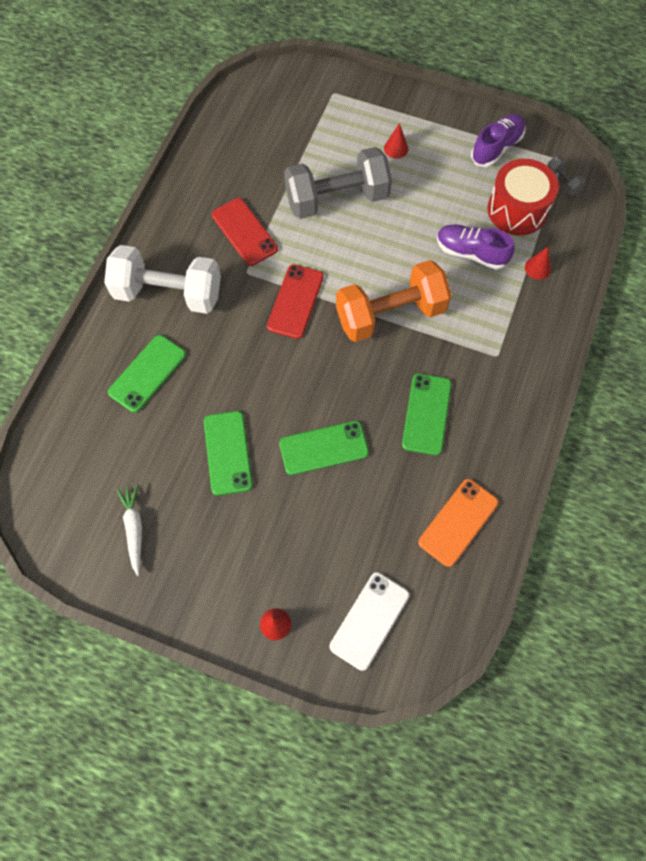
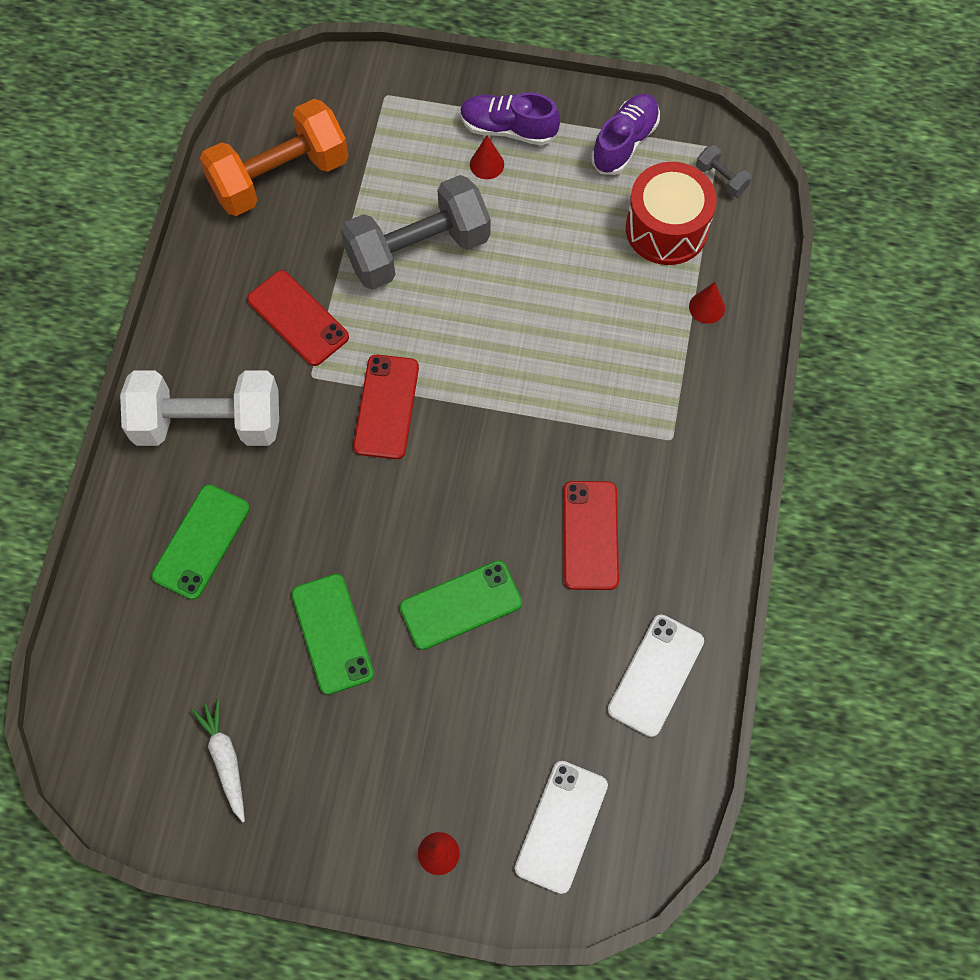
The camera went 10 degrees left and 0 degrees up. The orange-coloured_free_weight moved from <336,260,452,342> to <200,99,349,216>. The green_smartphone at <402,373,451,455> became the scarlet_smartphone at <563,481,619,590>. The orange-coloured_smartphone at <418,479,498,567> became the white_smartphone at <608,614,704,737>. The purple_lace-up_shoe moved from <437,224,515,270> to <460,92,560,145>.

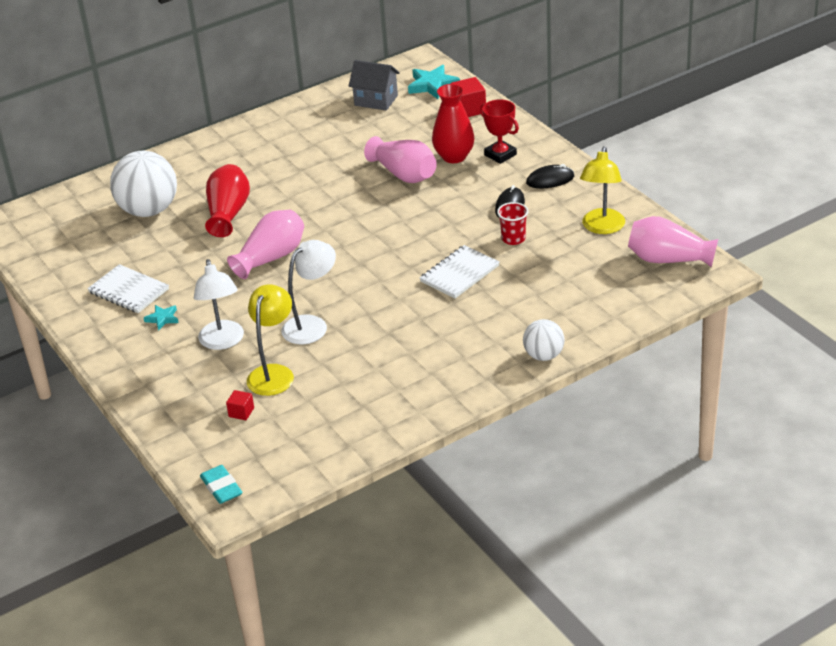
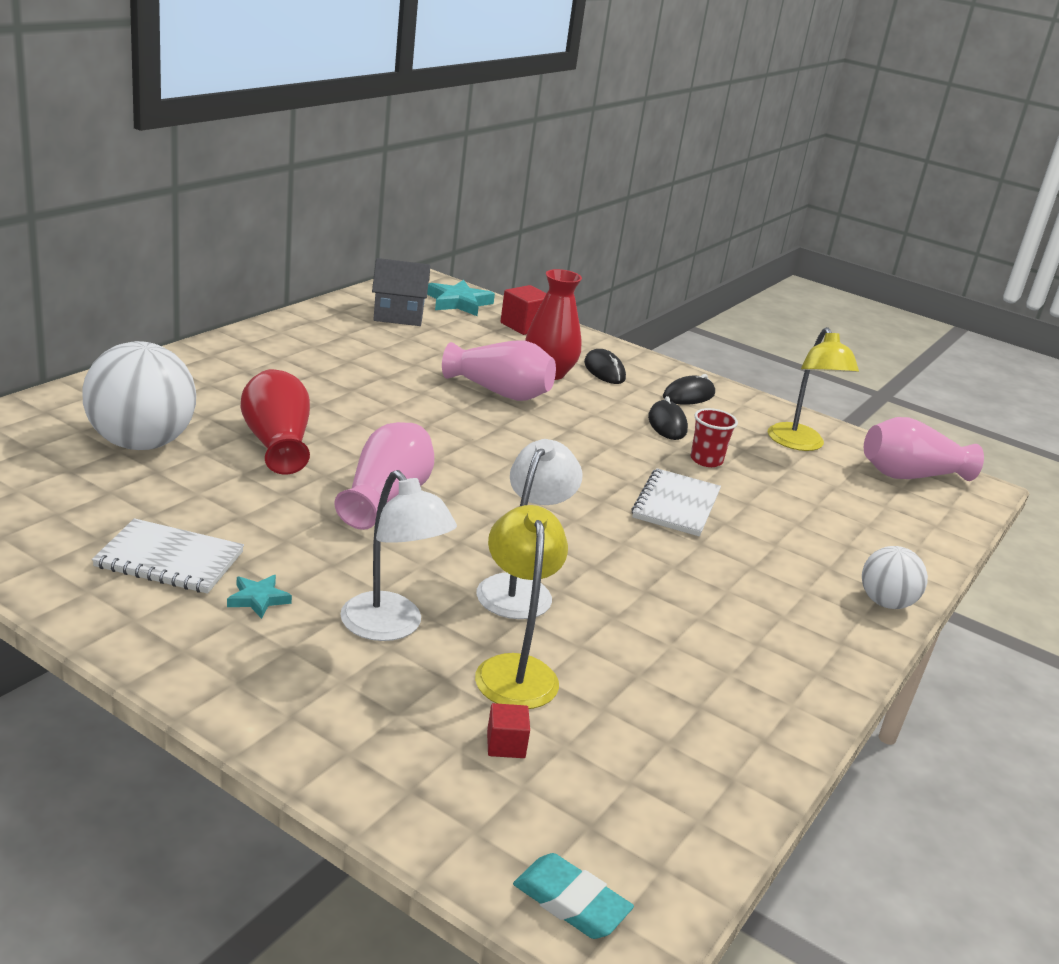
The camera went 30 degrees left and 10 degrees down. The scarlet_award_cup at <480,99,519,164> was replaced by the jet-black_mouse at <584,349,626,384>.

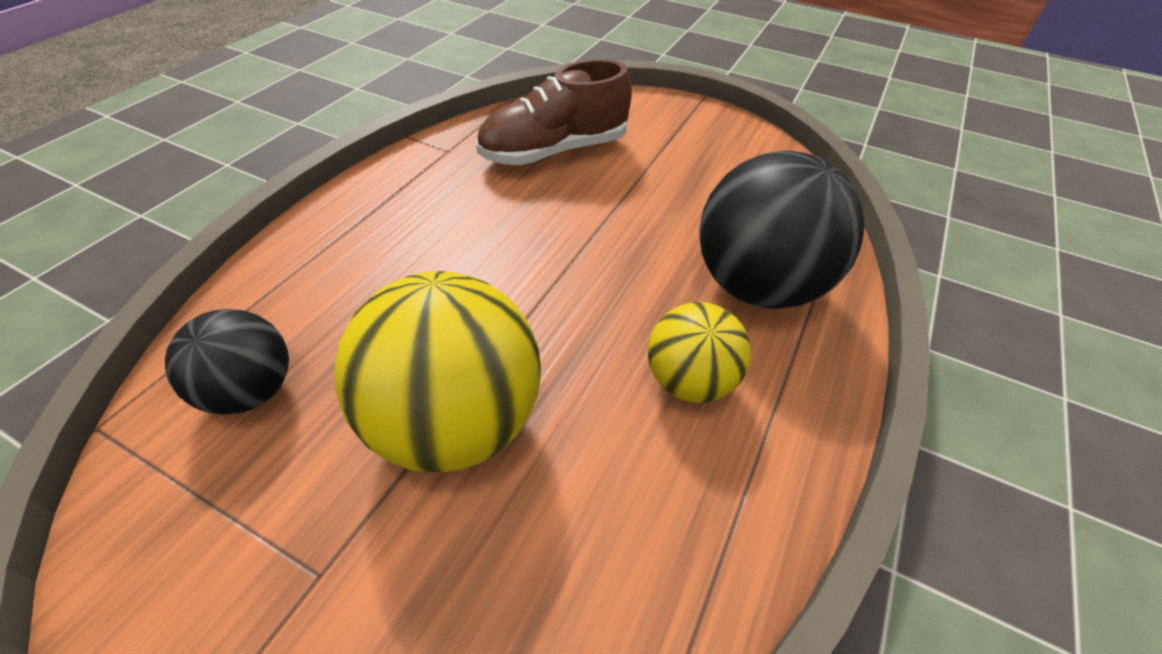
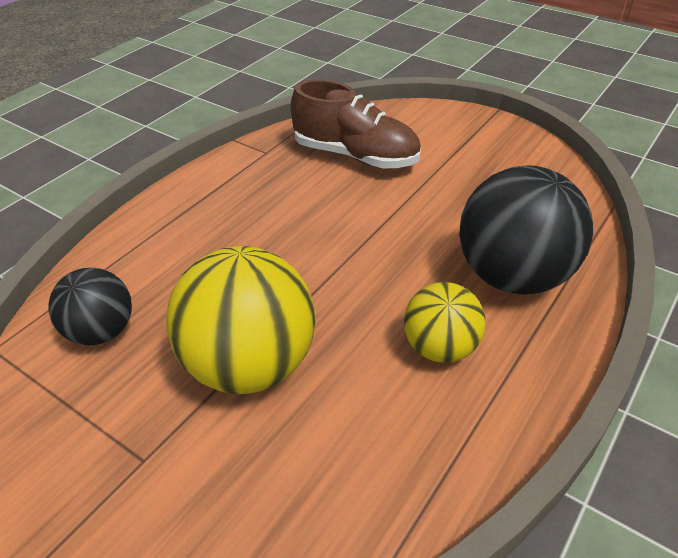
The camera went 10 degrees right and 5 degrees down. The brown_lace-up_shoe at <476,59,632,166> turned 135 degrees counterclockwise.

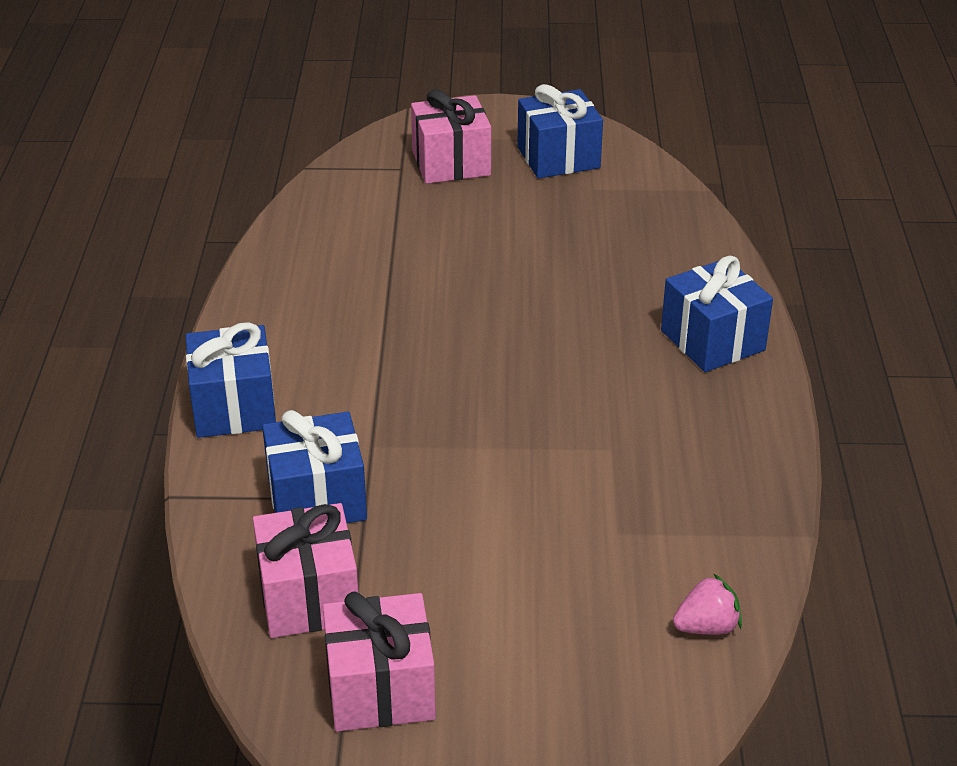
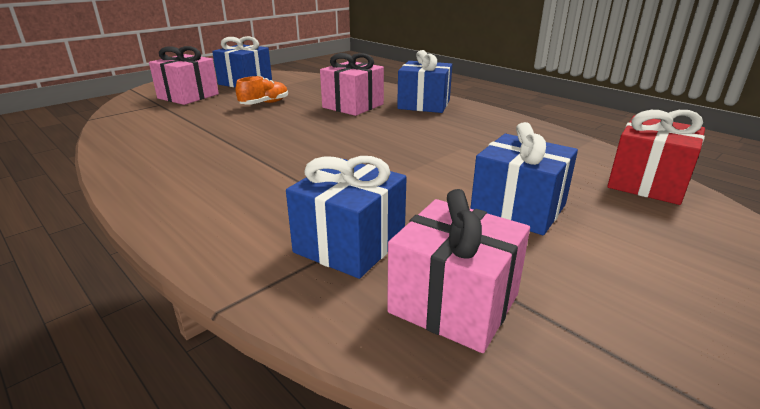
The camera went 45 degrees left and 10 degrees down. The cobalt_gift moved from <185,322,276,438> to <470,122,578,235>. The rosy_gift moved from <323,591,436,732> to <320,53,384,116>. The rosy_strawberry at <673,573,742,635> was replaced by the scarlet_gift at <607,110,705,205>. The orange-coloured_lace-up_shoe at <236,76,288,105> appeared.

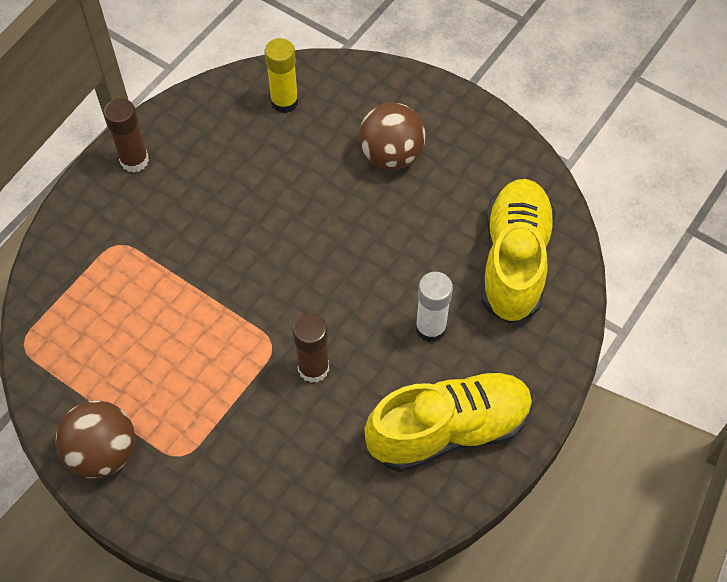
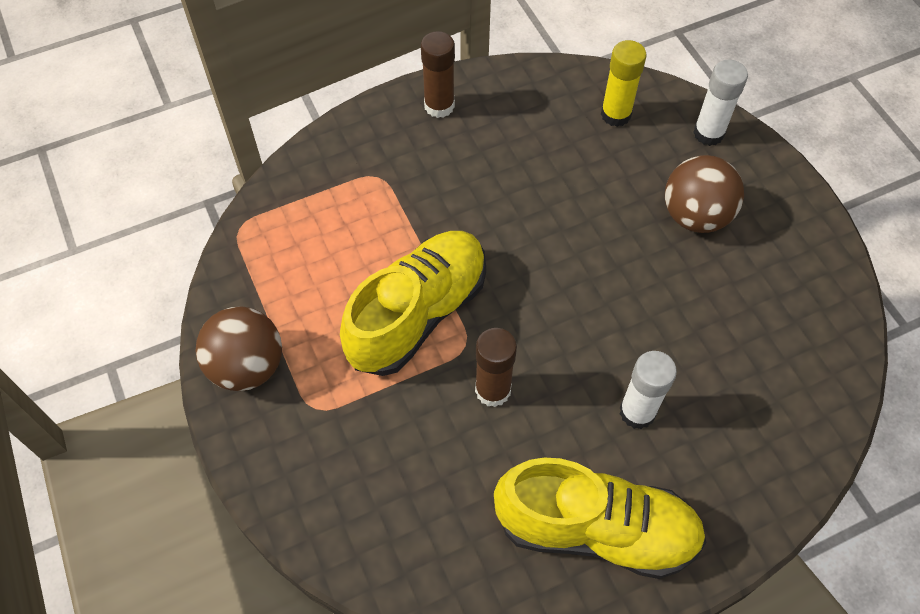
The camera went 30 degrees right and 0 degrees up. The golden_lace-up_shoe moved from <481,179,555,323> to <340,231,486,376>. The white_glue_stick at <693,60,748,146> appeared.

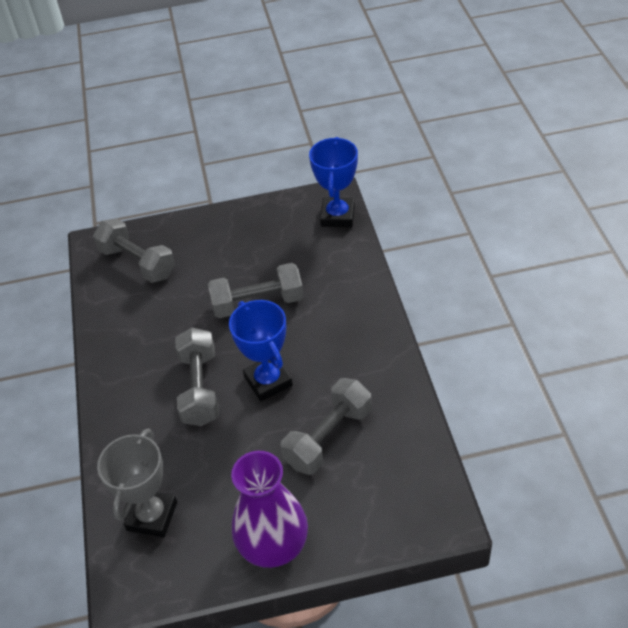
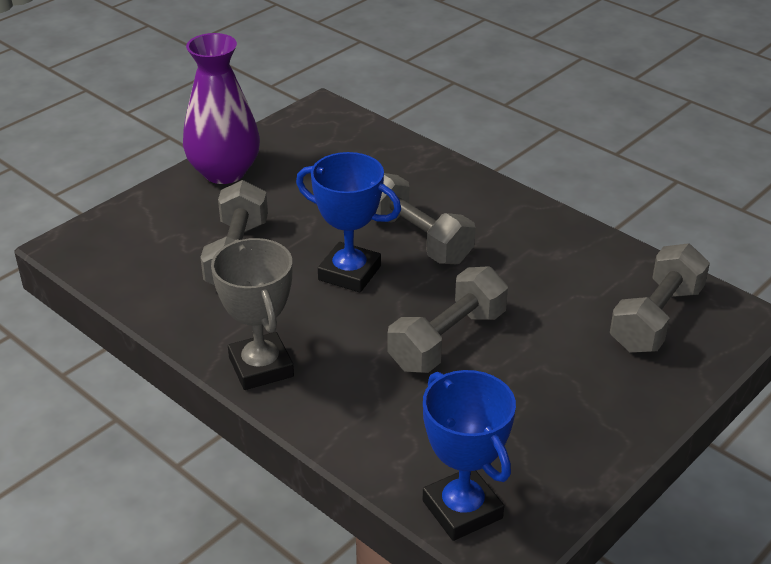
The camera went 140 degrees right and 10 degrees down. The gray_free_weight at <93,218,175,283> turned 60 degrees counterclockwise. The gray_award_cup moved from <97,429,177,537> to <211,238,294,390>.

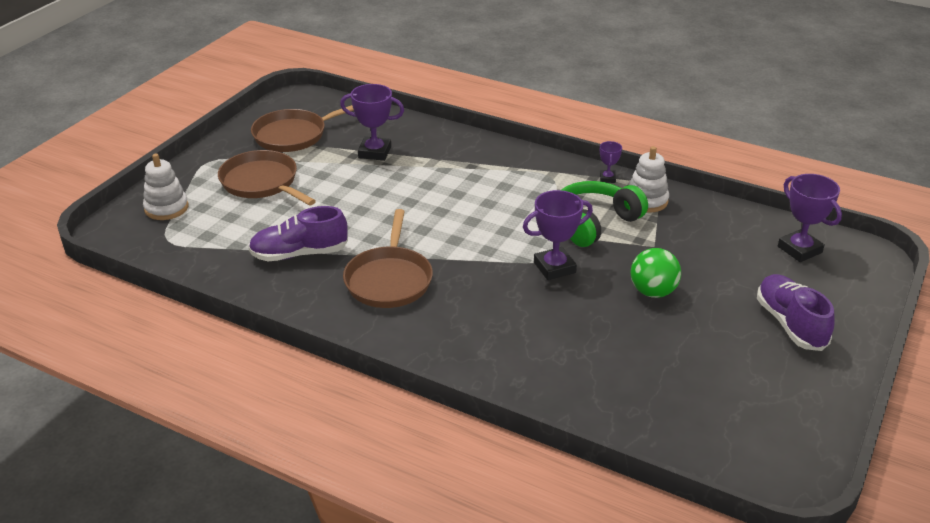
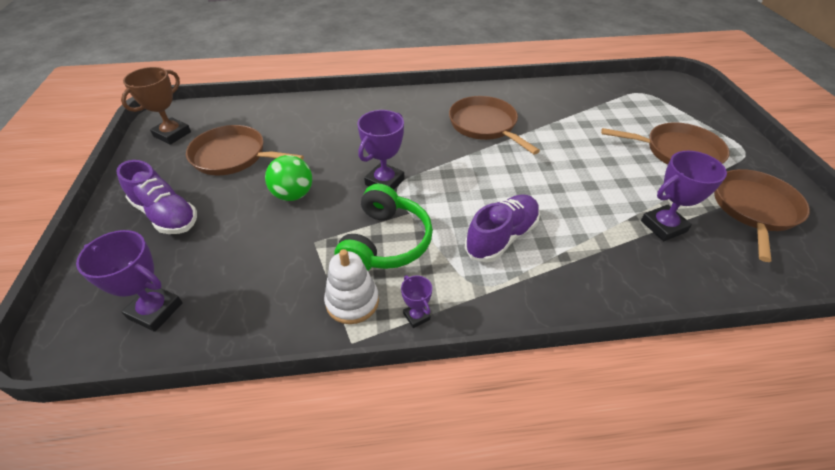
The camera went 145 degrees right and 10 degrees up. The white_stacking_rings at <143,154,188,220> disappeared. The purple_lace-up_shoe moved from <248,206,348,261> to <465,195,540,262>. The brown_award_cup at <121,67,191,145> appeared. The brown_frying_pan at <186,125,304,175> appeared.

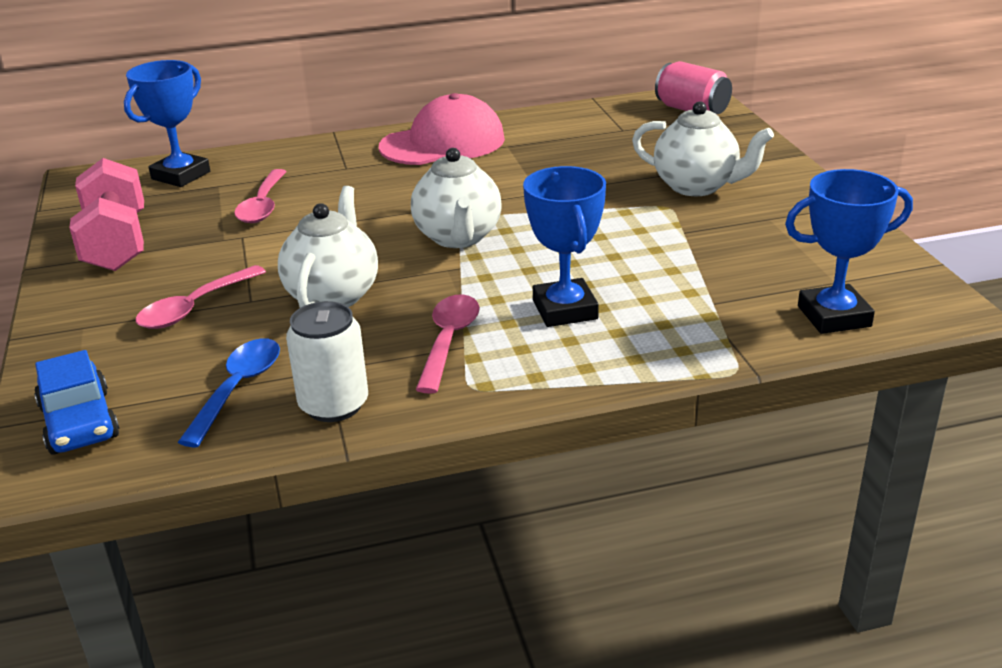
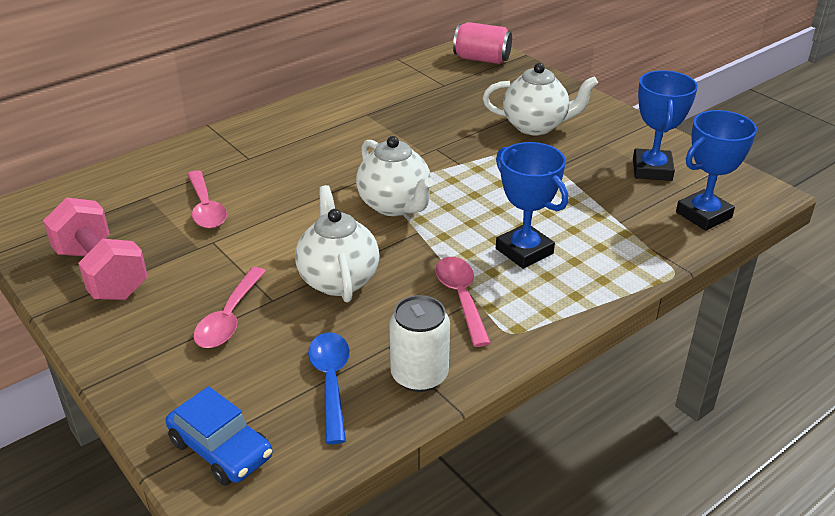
The camera went 25 degrees left and 5 degrees up. The cobalt_award_cup moved from <124,60,210,187> to <633,70,698,181>. The rosy_baseball_cap at <379,93,505,165> disappeared.

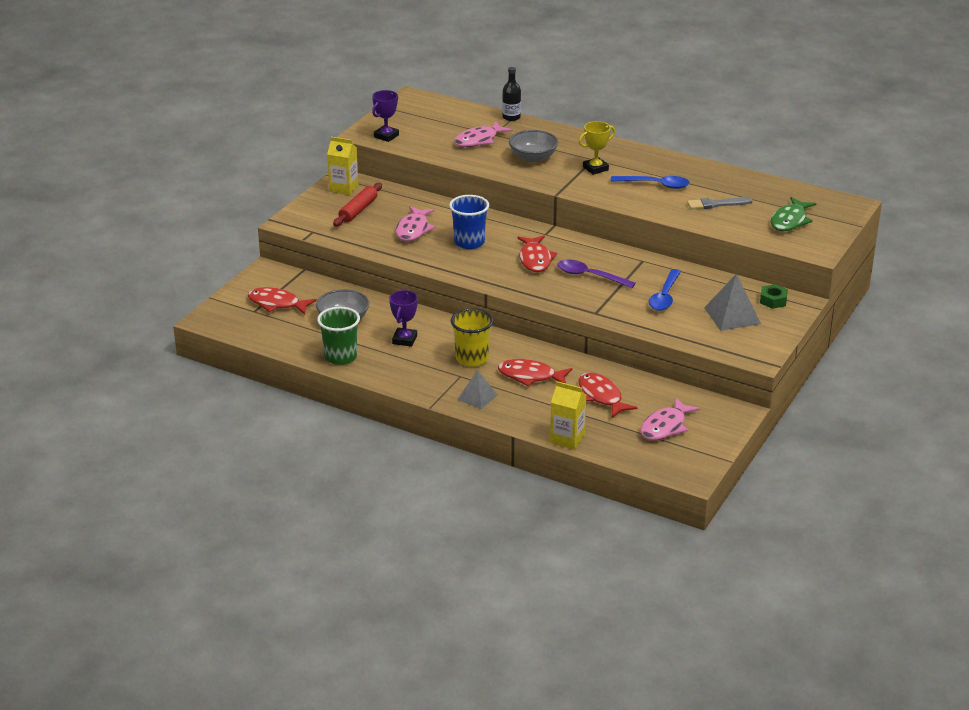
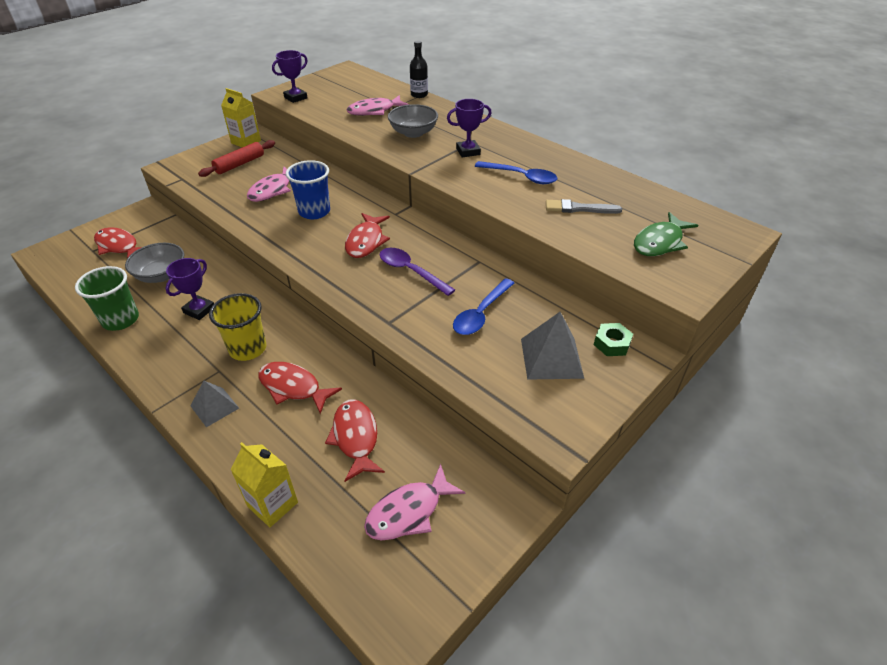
The camera went 15 degrees right and 10 degrees up. The golden_award_cup at <579,121,615,175> became the purple_award_cup at <447,99,492,157>.

